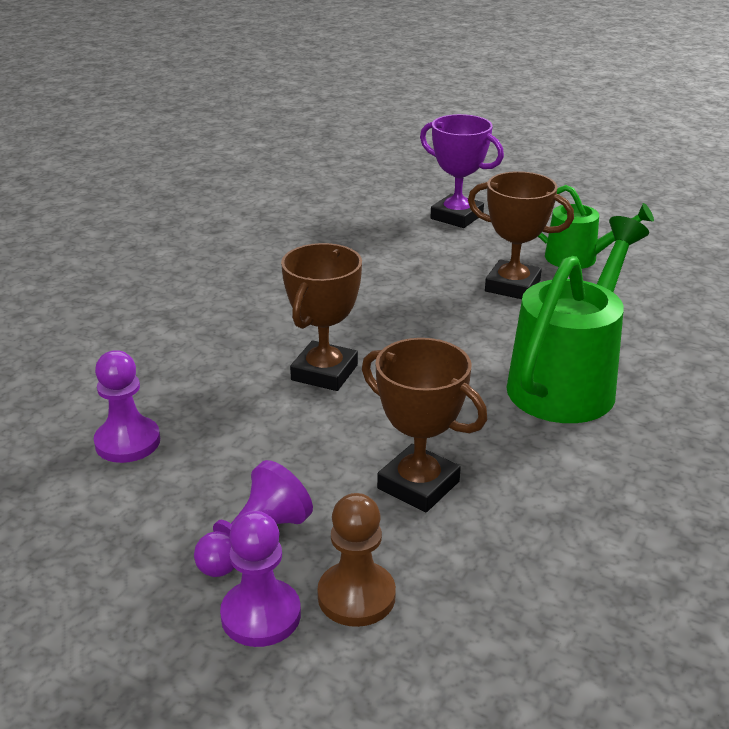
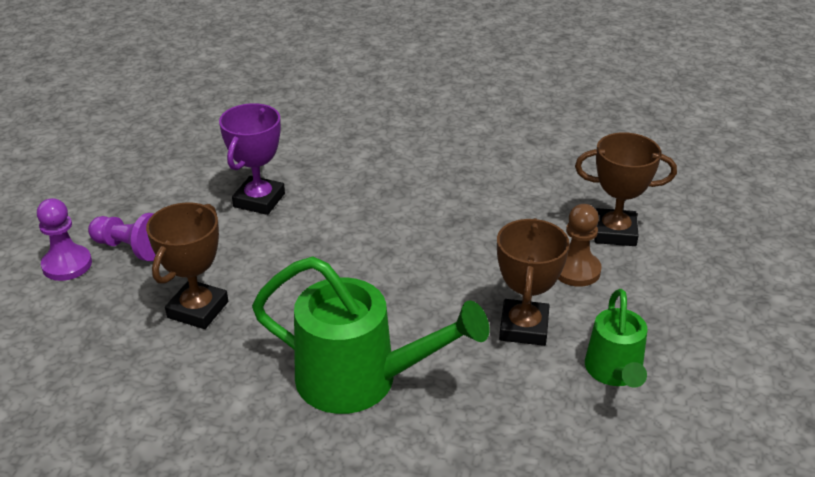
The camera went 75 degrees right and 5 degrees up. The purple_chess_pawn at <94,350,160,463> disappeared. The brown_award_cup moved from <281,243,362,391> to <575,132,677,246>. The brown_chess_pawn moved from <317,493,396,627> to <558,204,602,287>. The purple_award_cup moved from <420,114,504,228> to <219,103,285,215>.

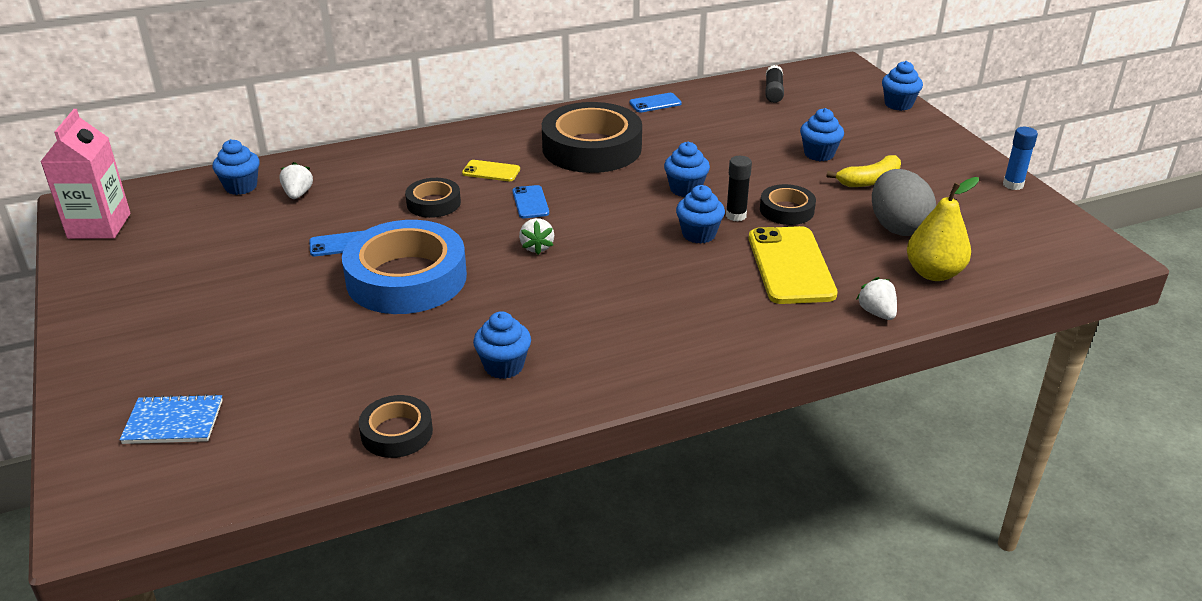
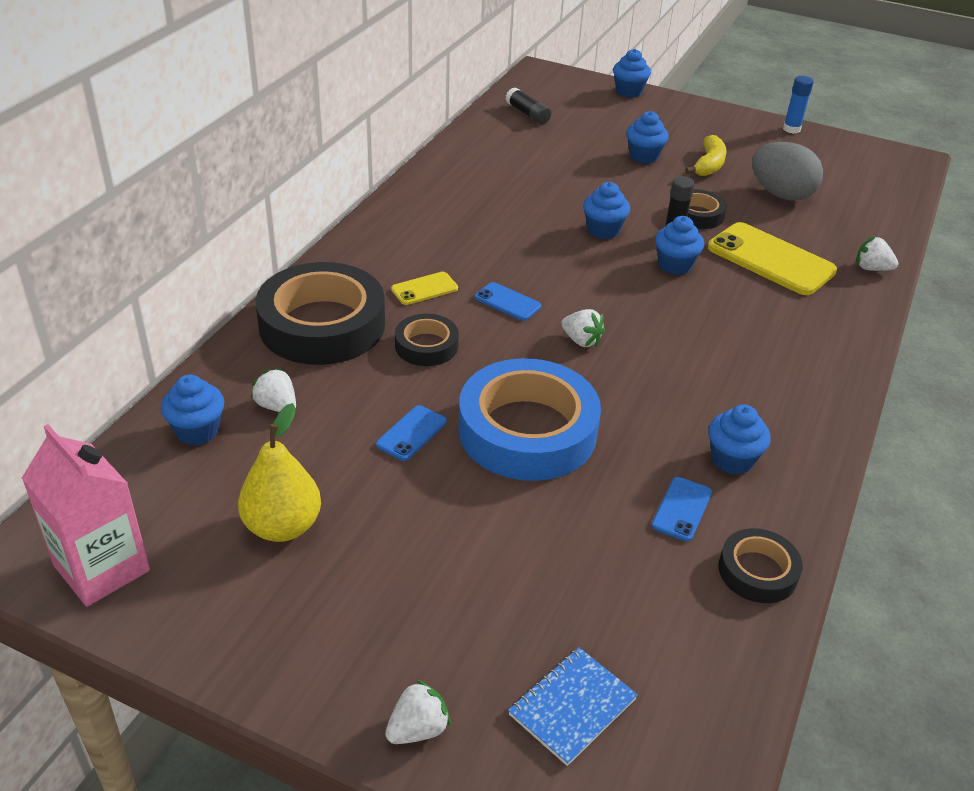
The camera went 45 degrees left and 5 degrees up. The jet-black_tape moved from <542,102,642,173> to <255,262,385,365>. The cobalt_smartphone moved from <629,93,682,112> to <652,477,712,541>. The golden_toy_pear moved from <907,177,979,281> to <238,403,321,542>. The white_strawberry at <385,679,451,744> appeared.

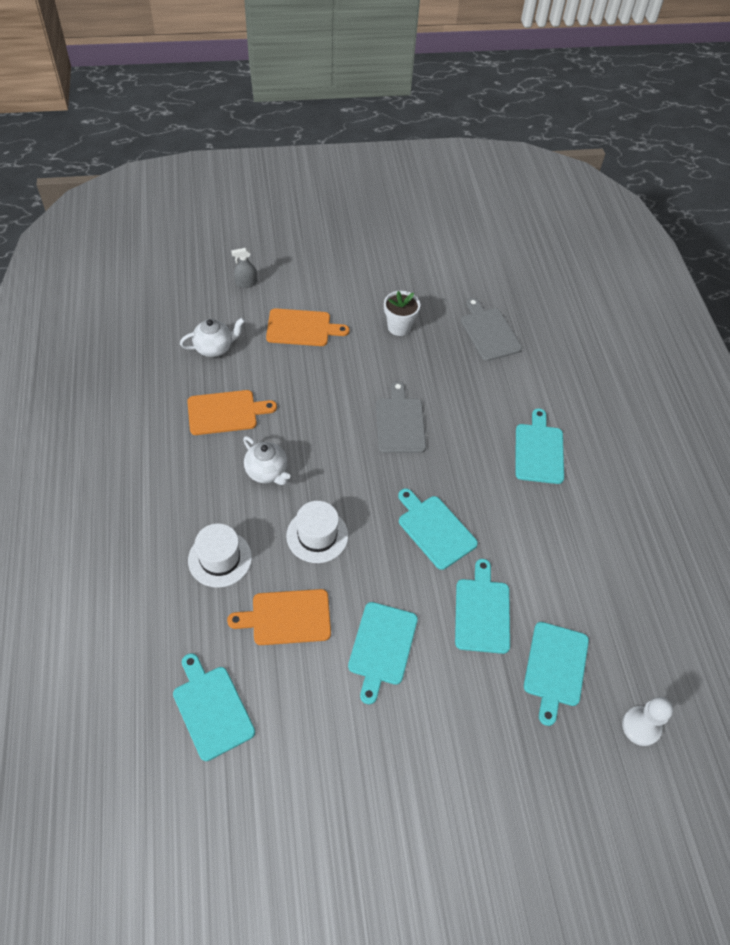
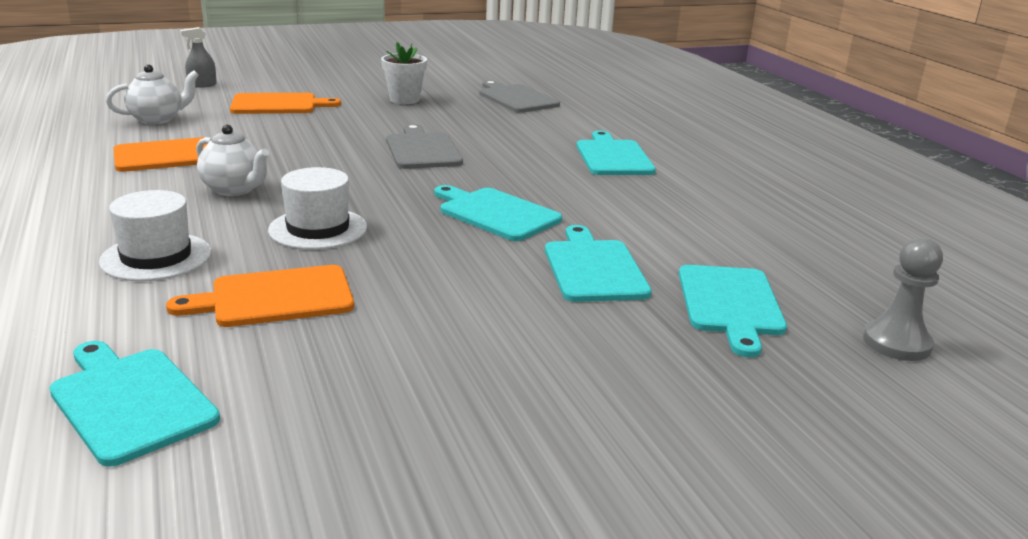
The camera went 10 degrees left and 30 degrees down. The teal_cutting_board at <348,602,418,704> disappeared. The white_chess_pawn at <622,697,673,746> became the gray_chess_pawn at <863,237,943,361>.

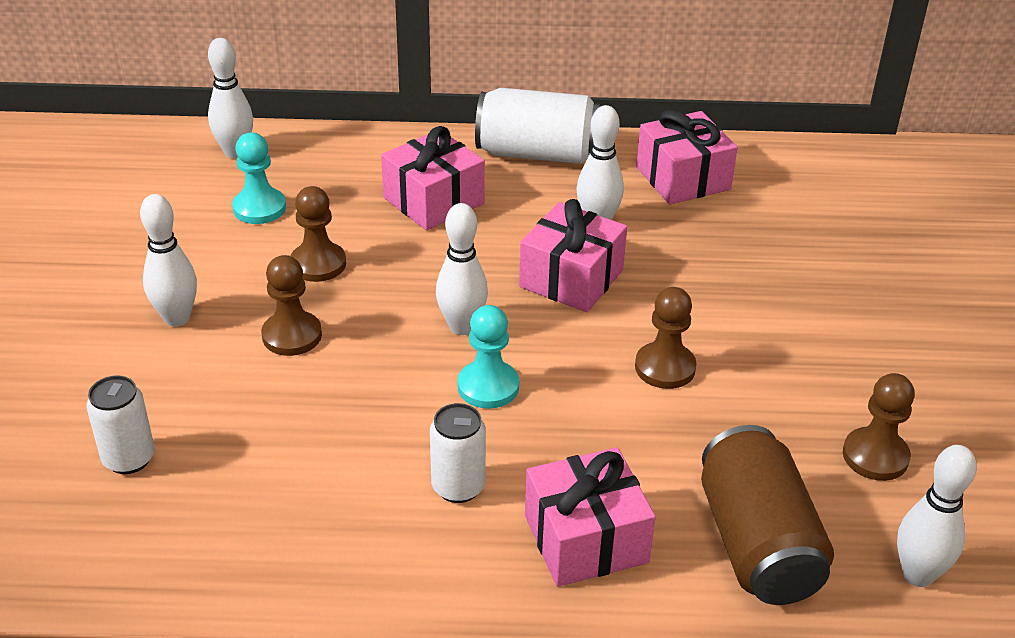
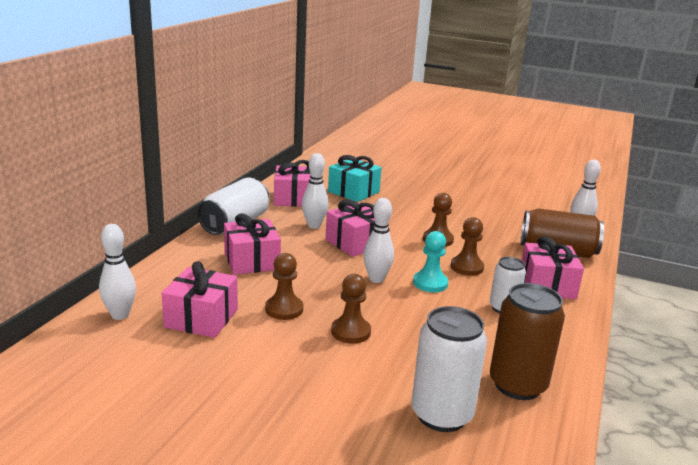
The camera went 70 degrees left and 15 degrees down. The white_can at <86,375,155,474> changed to 1.67 times the size. The white_tenpin at <140,194,197,326> disappeared. The teal_chess_pawn at <232,133,286,224> was replaced by the rosy_gift at <162,261,238,338>. The brown_chess_pawn moved from <843,373,915,481> to <451,217,484,276>. The teal_gift at <328,155,382,202> appeared. The brown_can at <490,283,565,400> appeared.

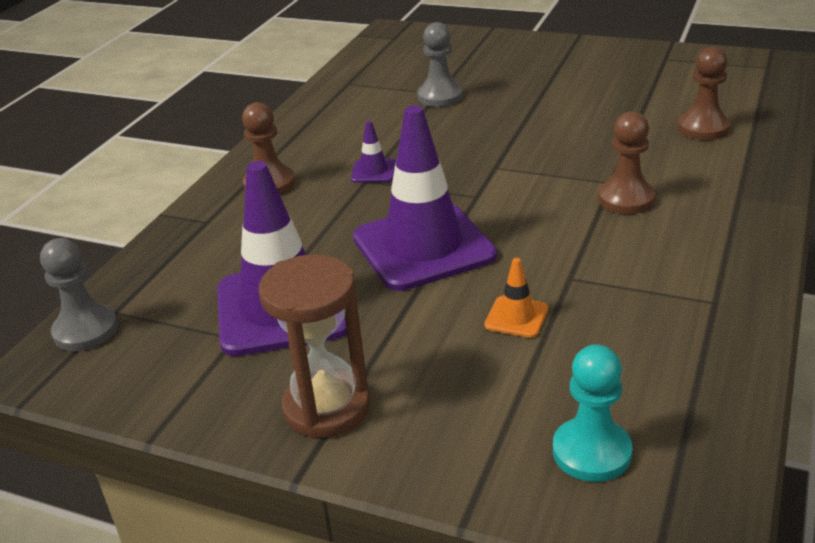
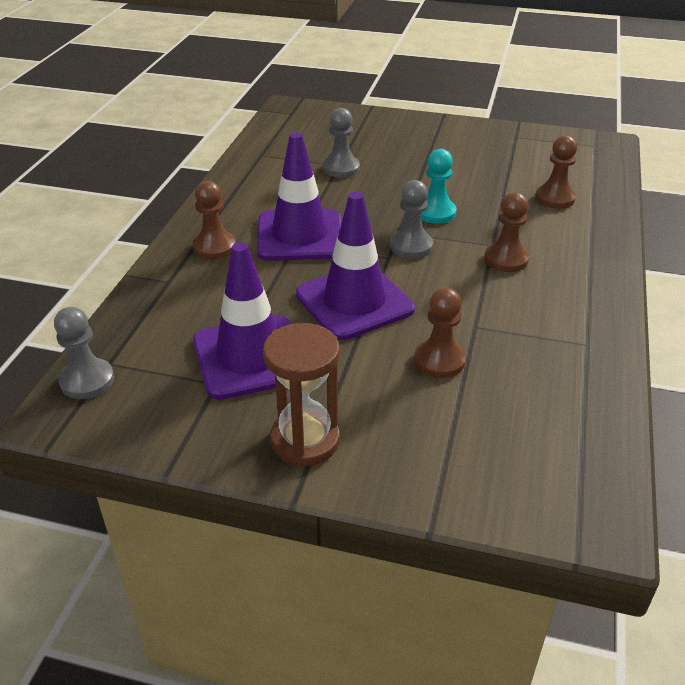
The camera went 10 degrees left and 5 degrees up. The purple_safety_cone at <351,121,396,183> changed to 2.42 times the size. The orange-coloured_safety_cone at <485,258,548,338> was replaced by the brown_chess_pawn at <414,288,466,378>. The teal_chess_pawn moved from <553,344,632,482> to <421,149,457,224>. The gray_chess_pawn at <390,180,433,258> appeared.

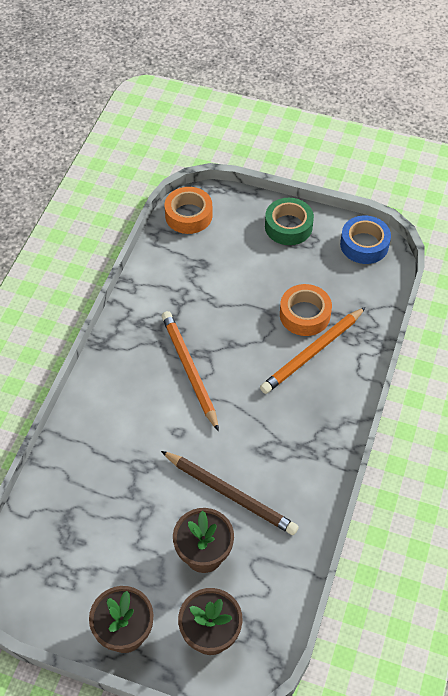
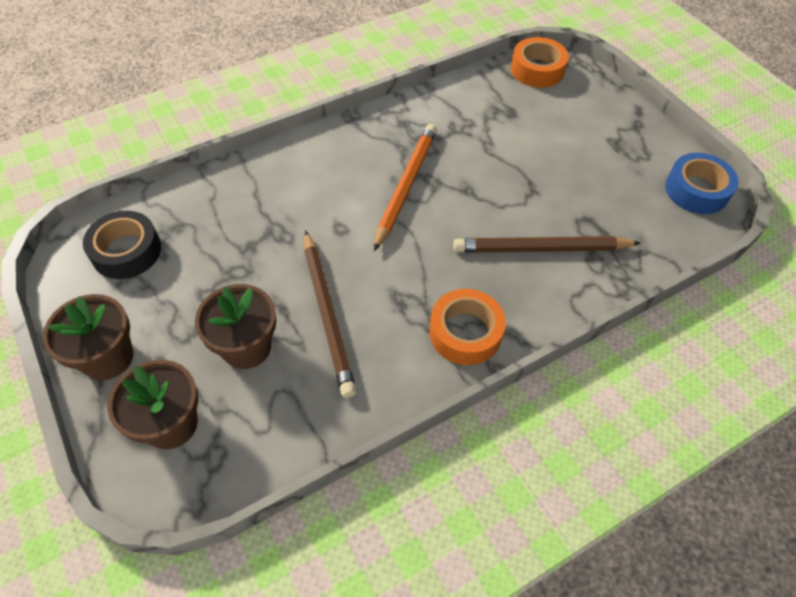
The camera went 40 degrees right and 0 degrees up. The orange-coloured_wooden_pencil at <260,307,366,394> became the brown_wooden_pencil at <453,236,641,253>. The green_tape at <265,198,314,245> disappeared. The orange-coloured_tape moved from <280,284,332,336> to <429,289,506,365>. The jet-black_tape at <83,211,161,279> appeared.

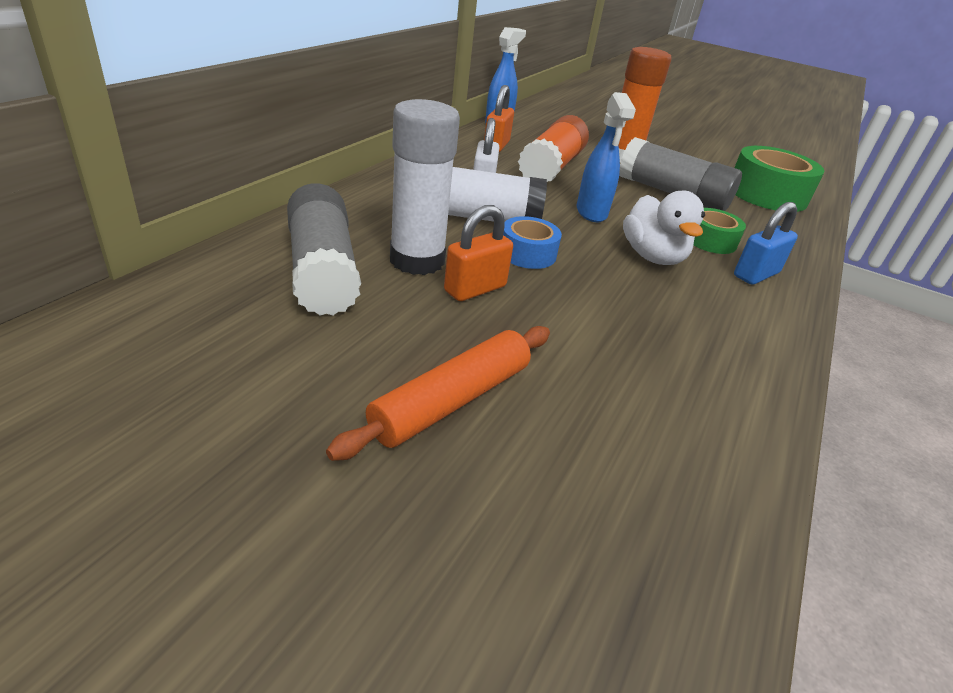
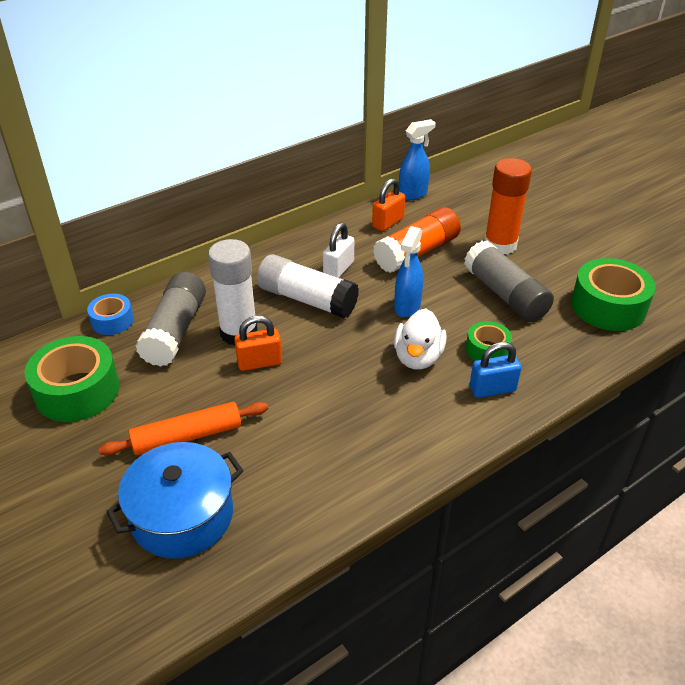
The camera went 30 degrees right and 5 degrees up. The cobalt_tape moved from <503,216,562,269> to <87,294,134,335>. The green_tape at <24,336,120,422> appeared. The cobalt_pot at <106,442,243,559> appeared.

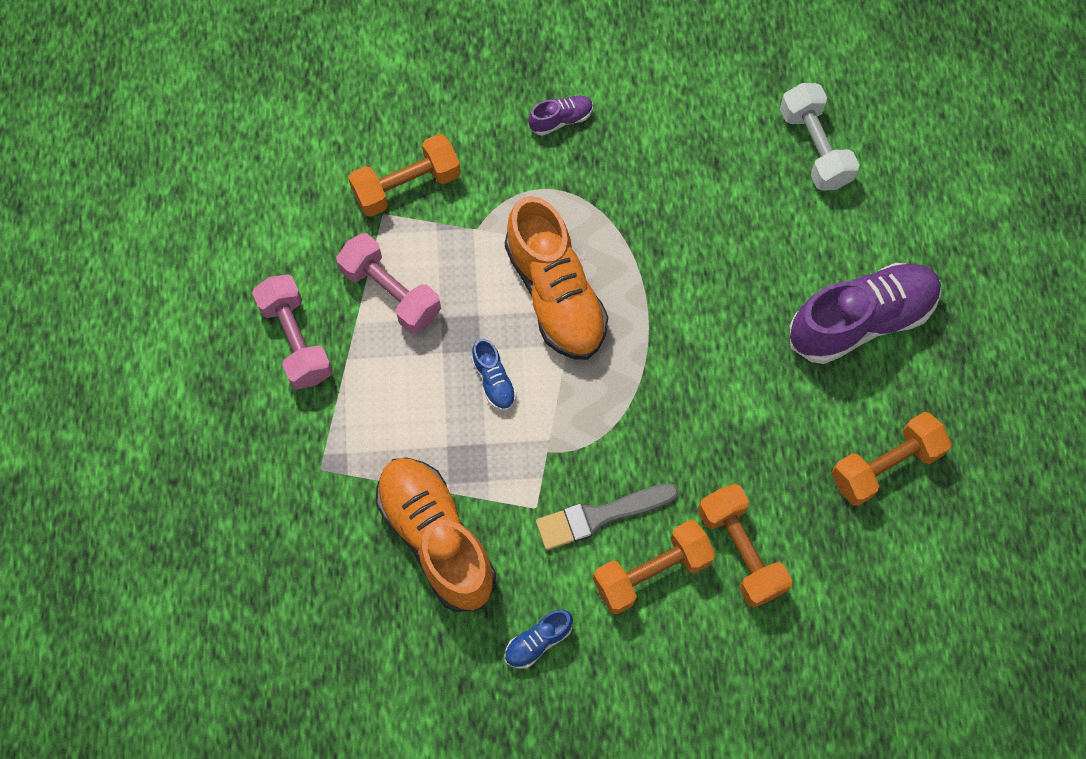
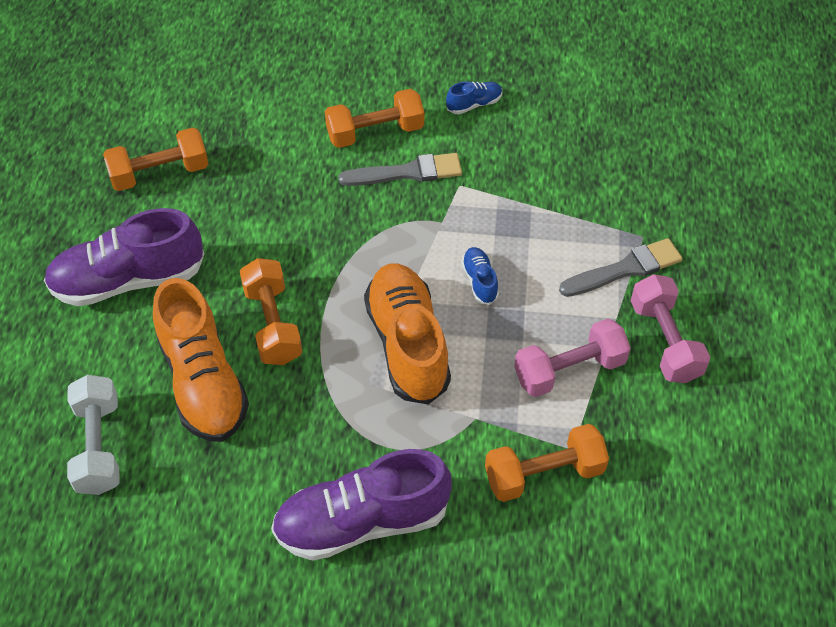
The camera went 170 degrees left and 15 degrees down. The rosy_free_weight at <336,233,441,333> turned 75 degrees counterclockwise. The orange-coloured_lace-up_shoe moved from <376,457,496,612> to <153,278,249,442>. The purple_lace-up_shoe at <528,96,593,136> changed to 2.28 times the size. The orange-coloured_free_weight moved from <698,484,792,608> to <240,258,302,365>. The gray_paintbrush at <559,238,683,297> appeared.

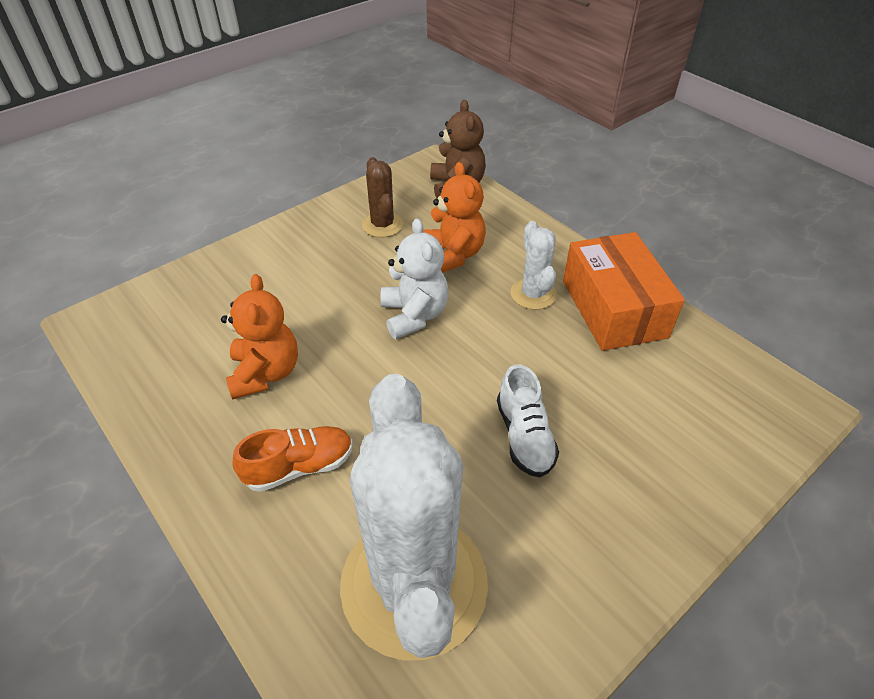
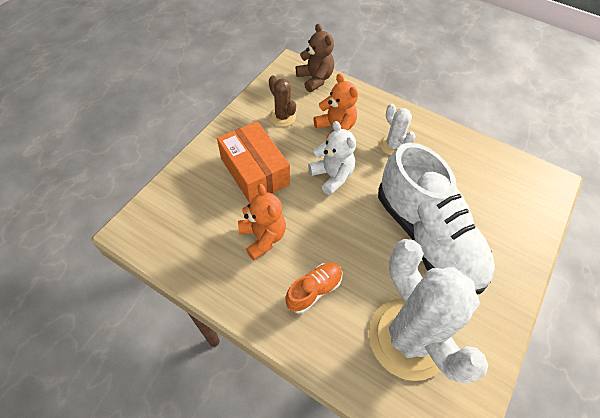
The camera went 20 degrees left and 10 degrees up. The white_lace-up_shoe at <497,365,559,477> changed to 2.35 times the size. The orange-coloured_package moved from <563,232,685,351> to <217,121,290,203>.

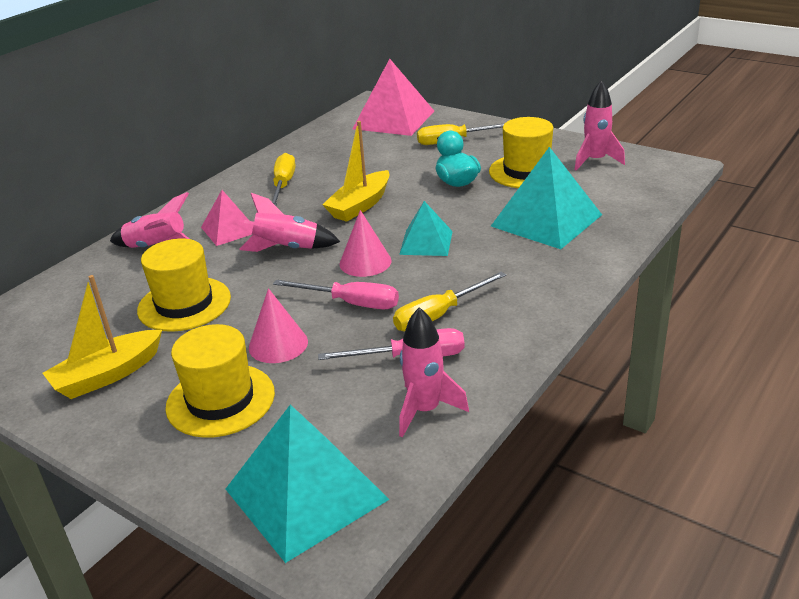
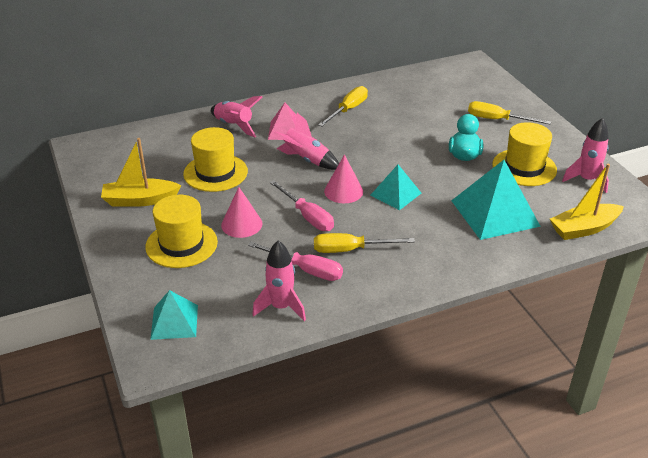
The camera went 30 degrees right and 5 degrees up. The teal_pyramid at <226,405,390,563> changed to 0.58 times the size. The golden_toy_boat moved from <322,121,389,222> to <550,164,624,240>. The rosy_pyramid at <353,59,434,136> disappeared.

